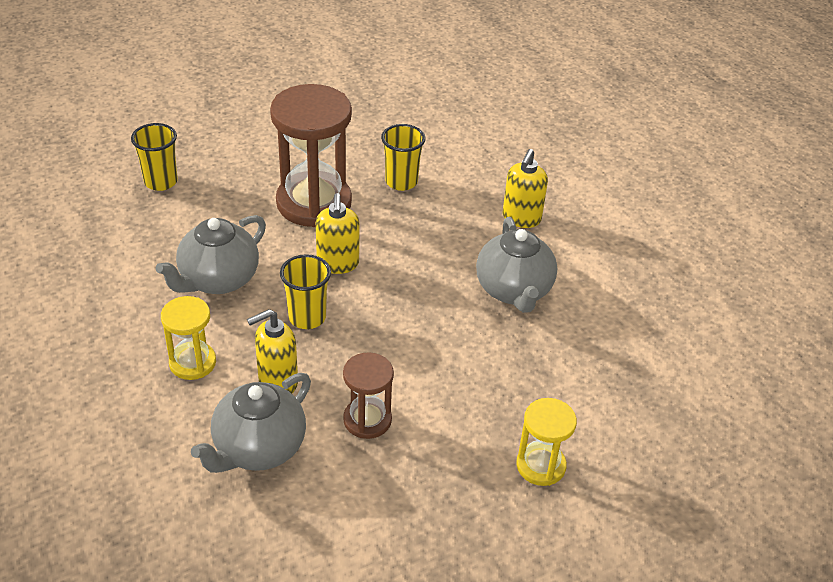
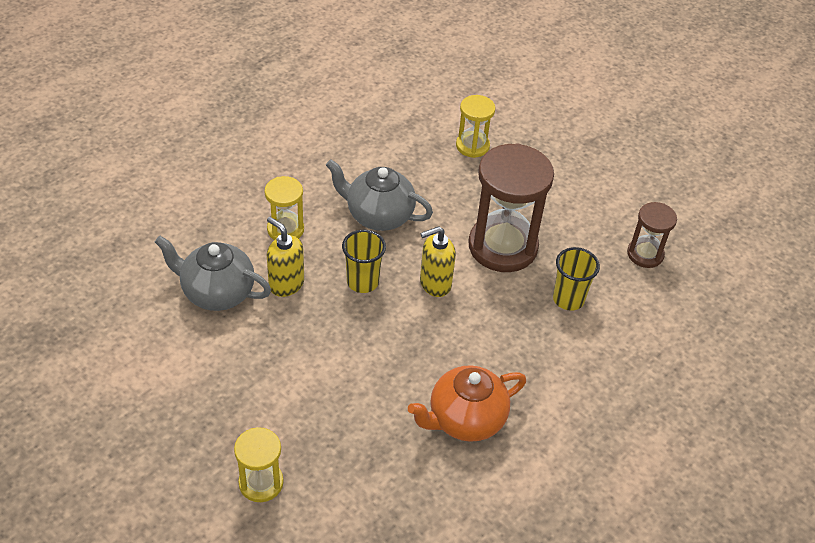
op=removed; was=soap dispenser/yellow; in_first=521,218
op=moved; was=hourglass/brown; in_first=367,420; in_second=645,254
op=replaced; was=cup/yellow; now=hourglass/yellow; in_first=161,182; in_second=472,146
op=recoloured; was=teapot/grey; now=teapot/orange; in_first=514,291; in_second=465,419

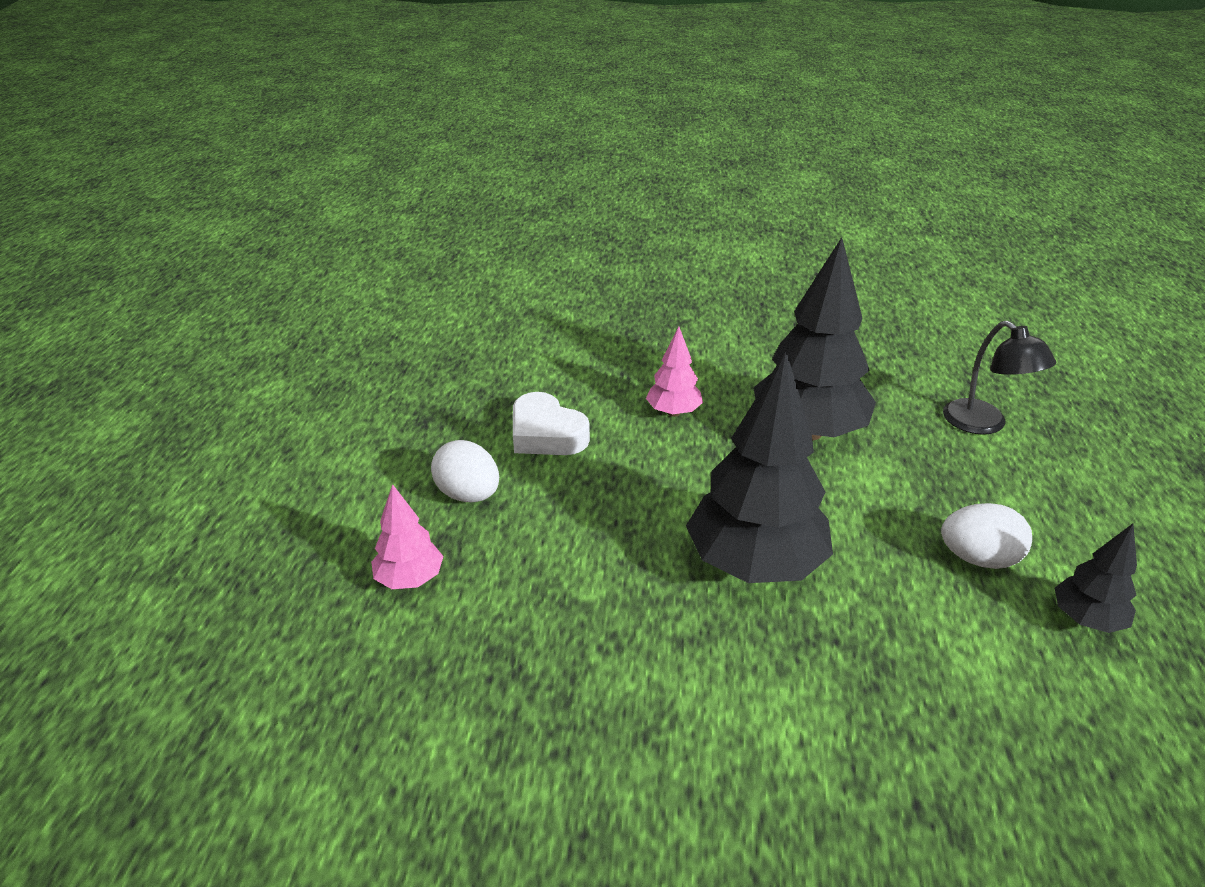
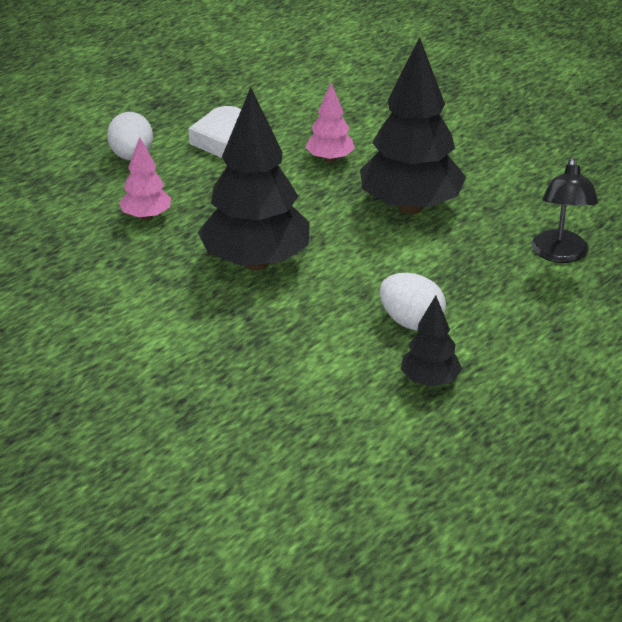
op=moved; was=tree/pink; in_first=410,579; in_second=146,216

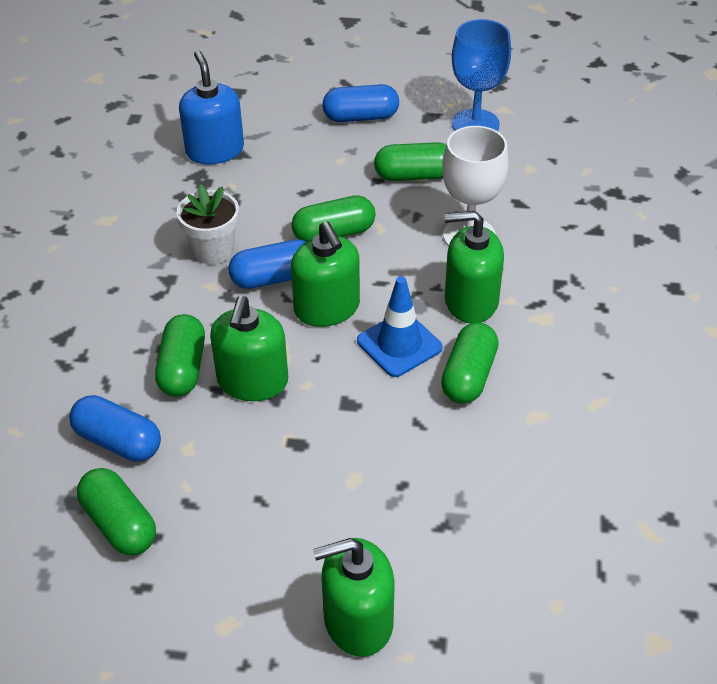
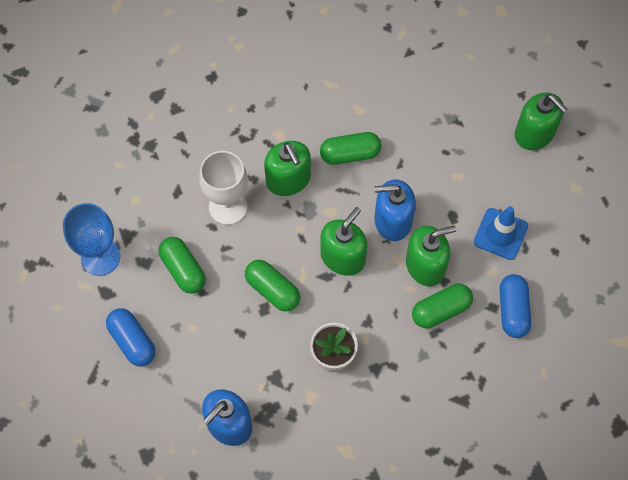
op=removed; was=capsule/green; in_first=119,524
op=removed; was=capsule/blue; in_first=273,278
op=added; now=soap dispenser/blue; in_second=392,220
op=moved; was=traffic cone/blue; in_first=399,344; in_second=500,234

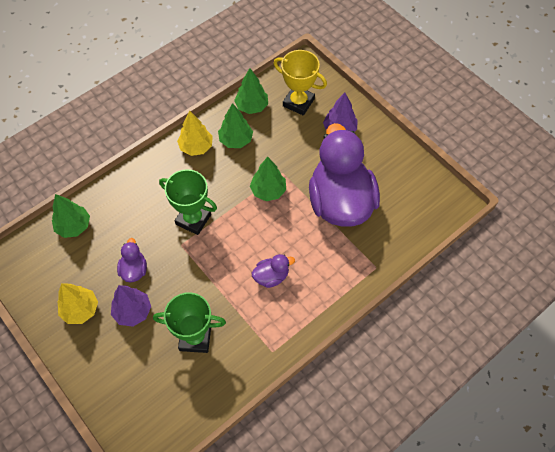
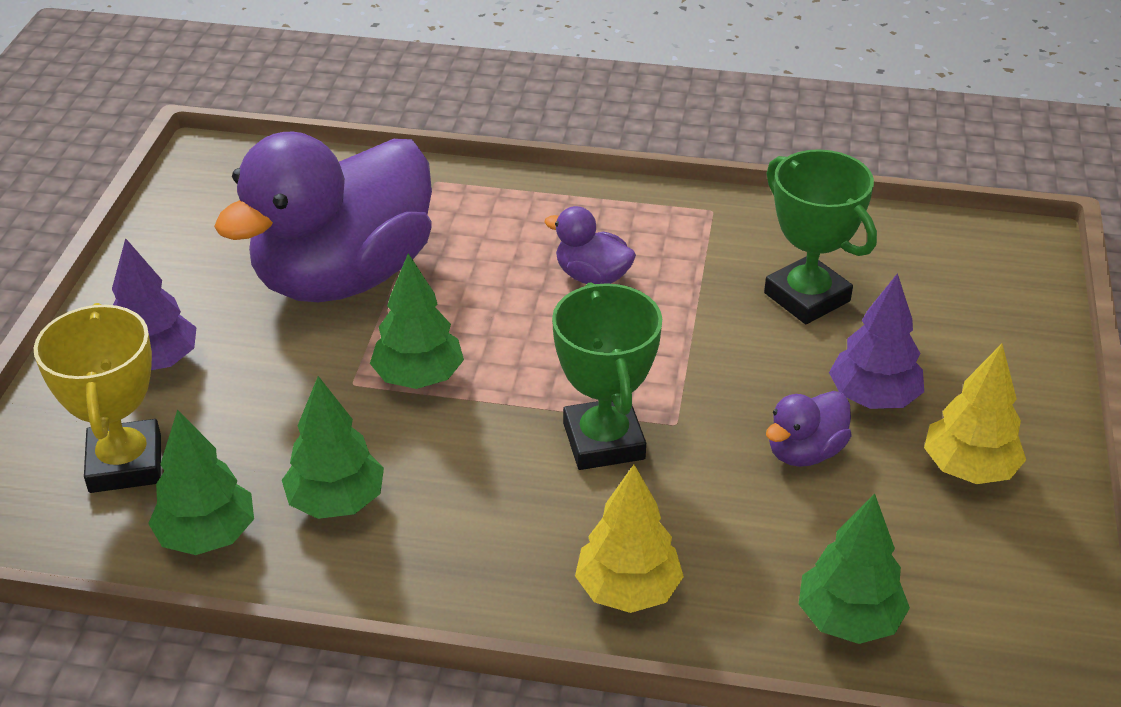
op=moved; was=tree/yellow; in_first=196,147; in_second=627,590

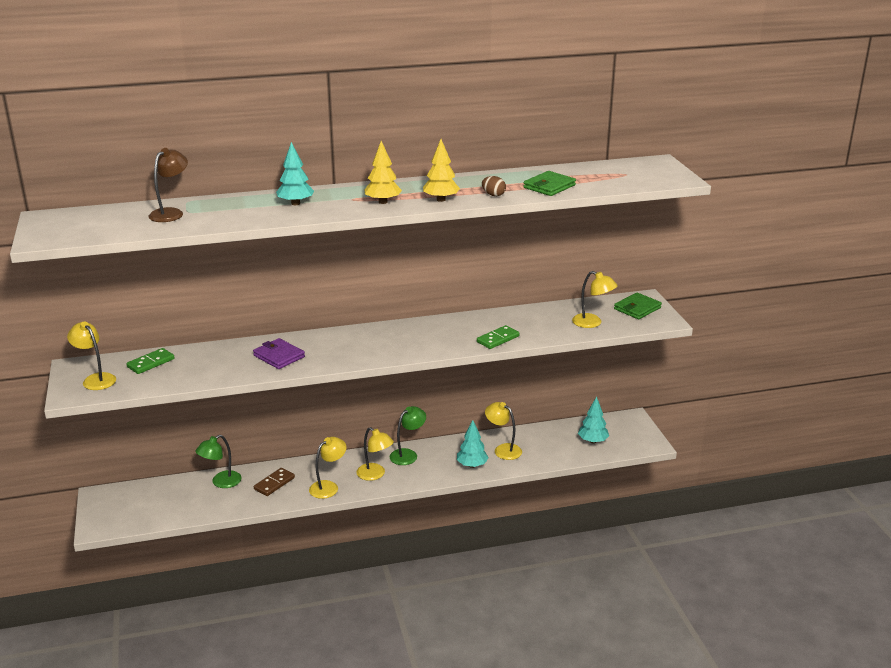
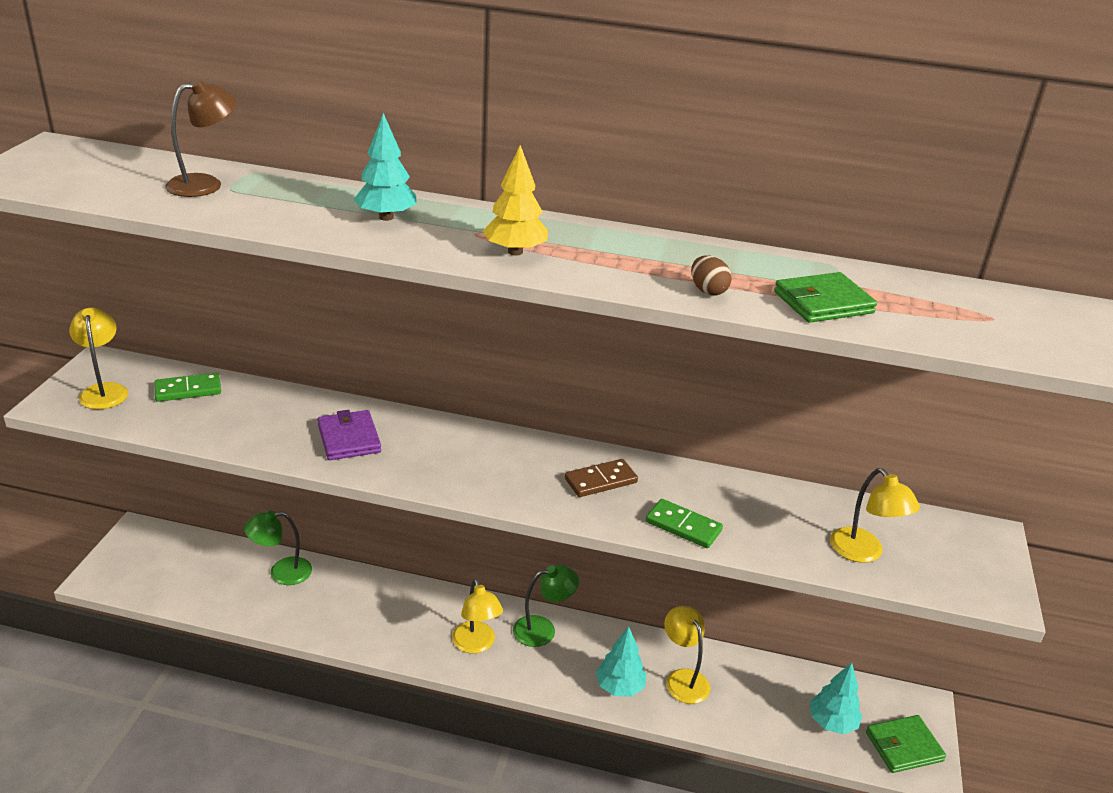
op=removed; was=lamp/yellow; in_first=328,487
op=removed; was=tree/yellow; in_first=441,200
op=moved; was=domino/brown; in_first=274,483; in_second=600,481
op=moved; was=wallet/green; in_first=637,308; in_second=903,746
op=turned; was=domino/green; in_first=498,339; in_second=683,526; clockwise=45

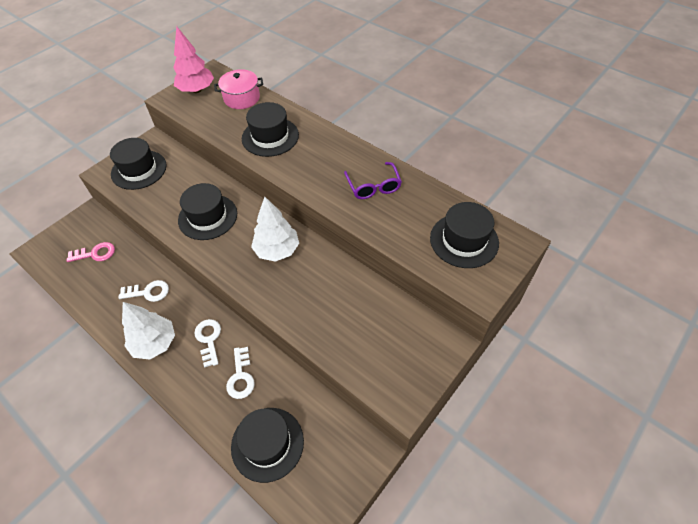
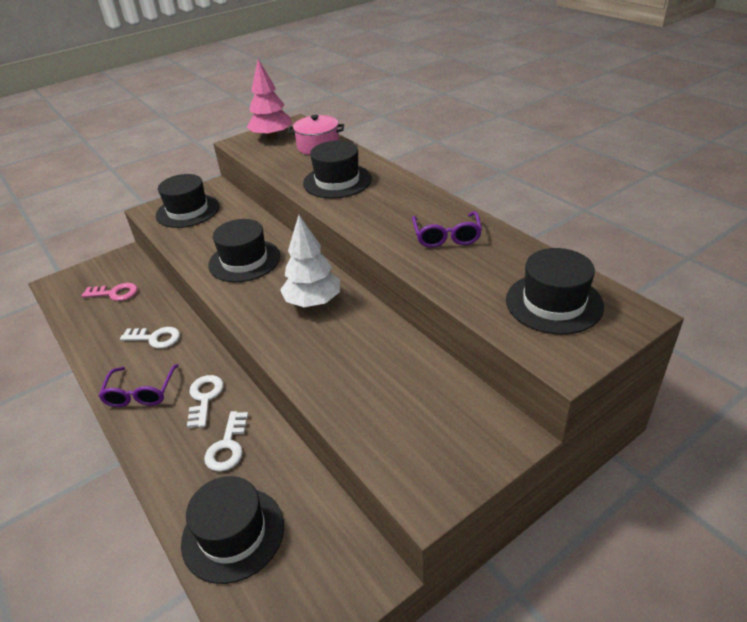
op=replaced; was=tree/white; now=glasses/purple; in_first=155,343; in_second=141,392

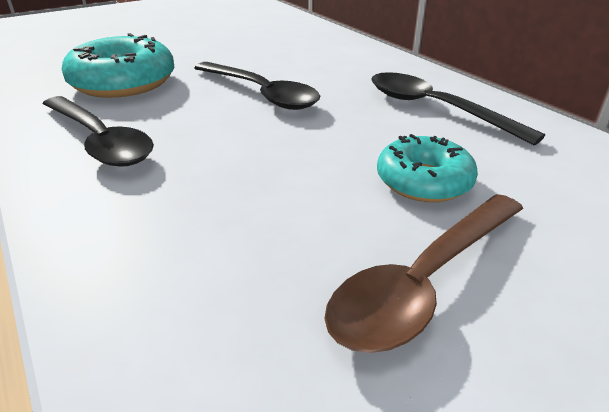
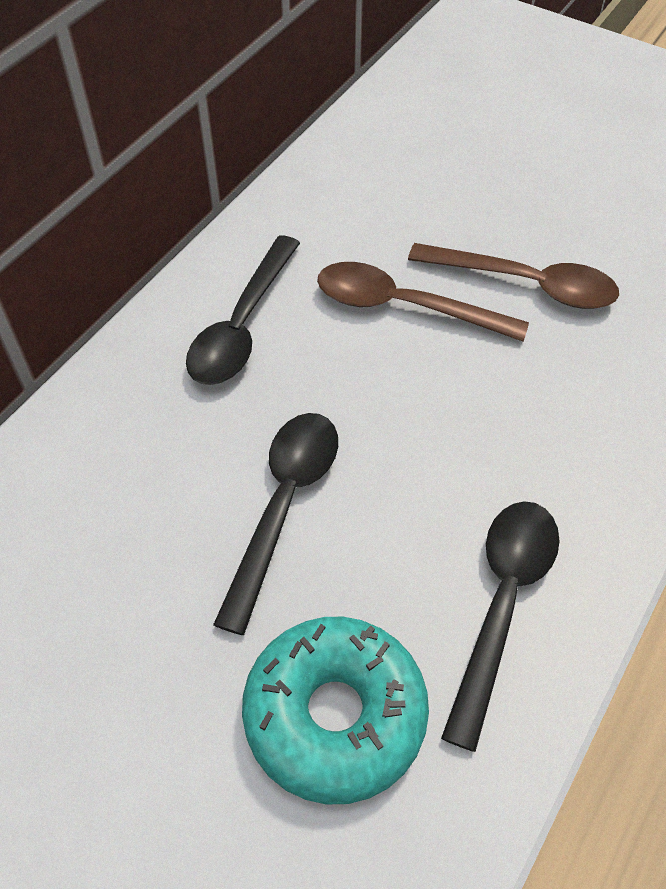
op=replaced; was=donut/turquoise; now=spoon/brown; in_first=423,181; in_second=403,306

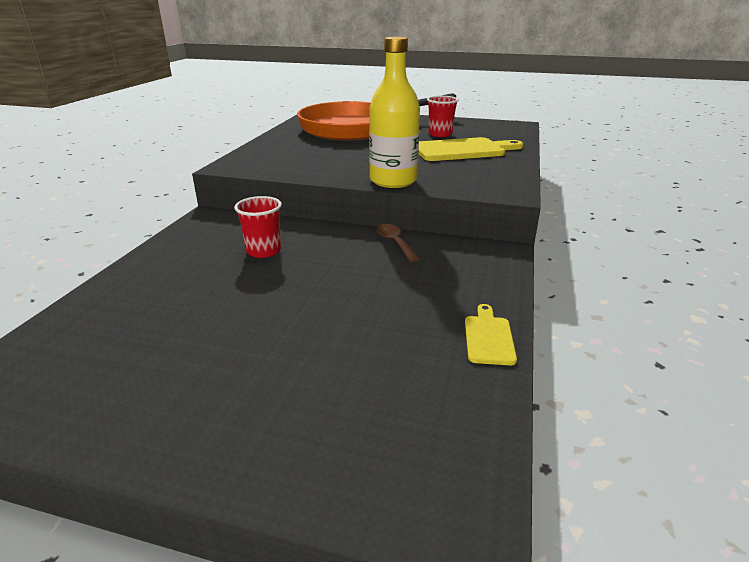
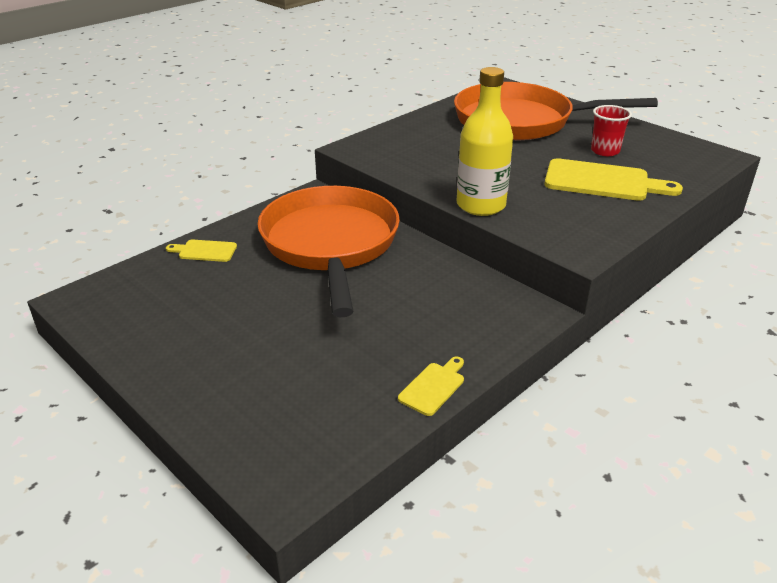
op=removed; was=spoon/brown; in_first=395,243
op=added; now=cutting board/yellow; in_second=204,251
op=replaced; was=cup/red; now=pan/orange; in_first=263,251; in_second=330,244

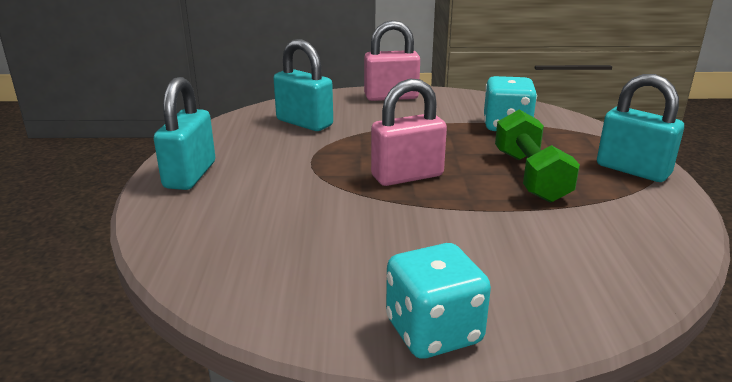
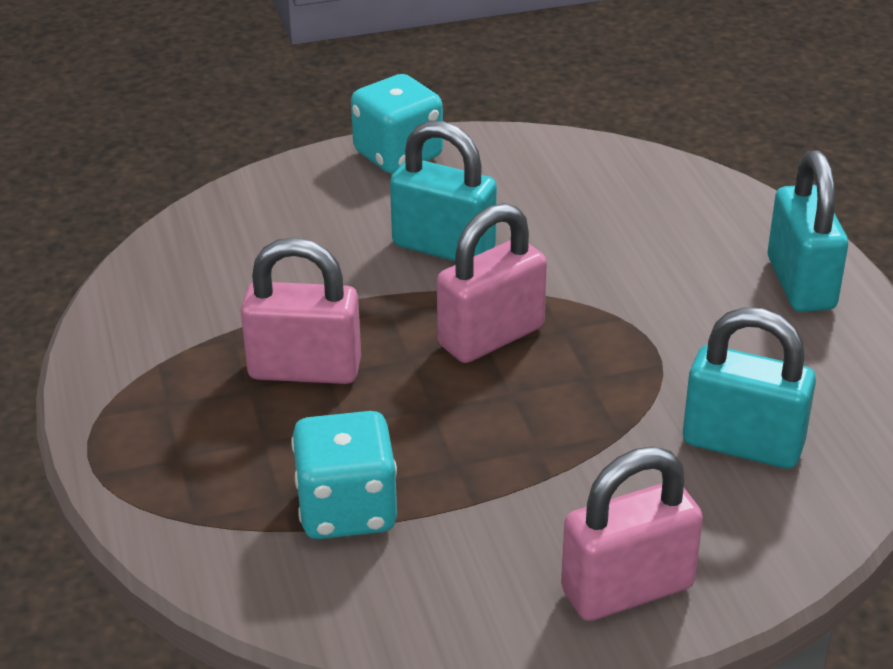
op=moved; was=padlock/turquoise; in_first=632,170; in_second=443,247
op=replaced; was=dumbbell/green; now=padlock/pink; in_first=530,176; in_second=305,370

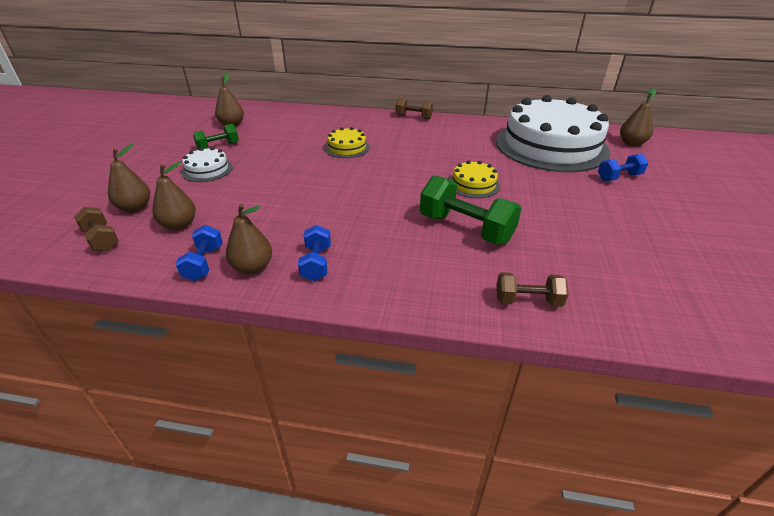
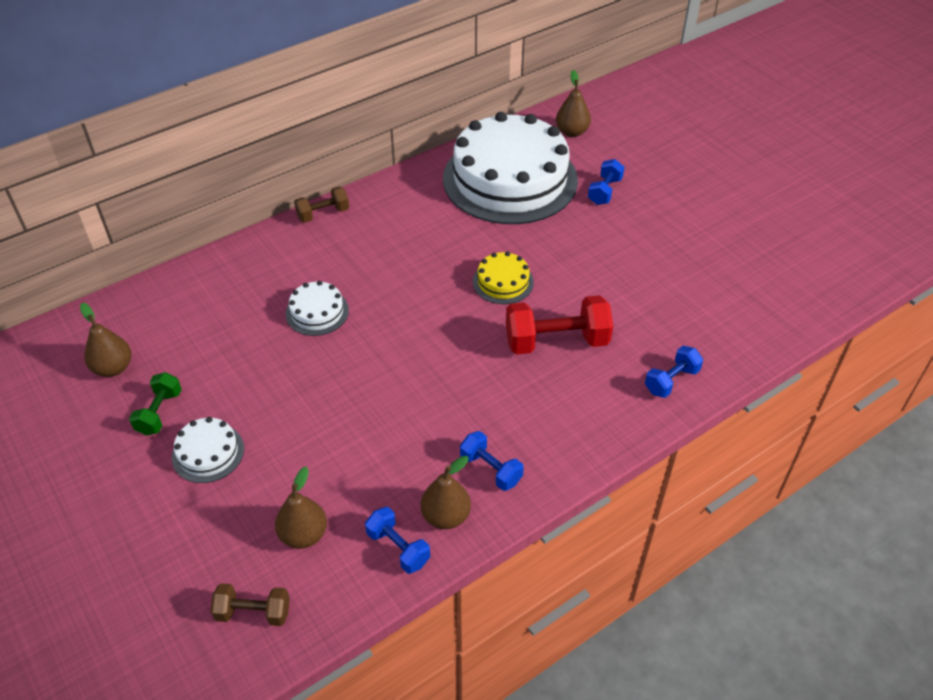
op=removed; was=pear/brown; in_first=135,208
op=recoloured; was=cake/yellow; now=cake/white; in_first=347,148; in_second=317,312
op=recoloured; was=dumbbell/green; now=dumbbell/red; in_first=466,228; in_second=556,341
op=recoloured; was=dumbbell/brown; now=dumbbell/blue; in_first=528,301; in_second=671,381

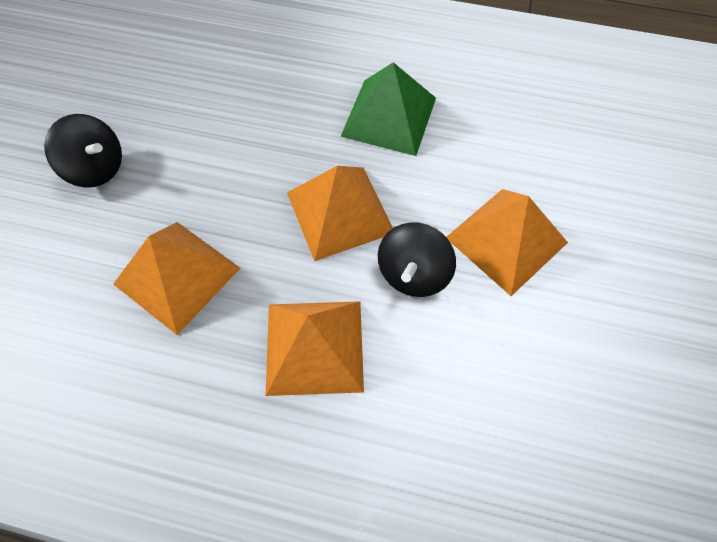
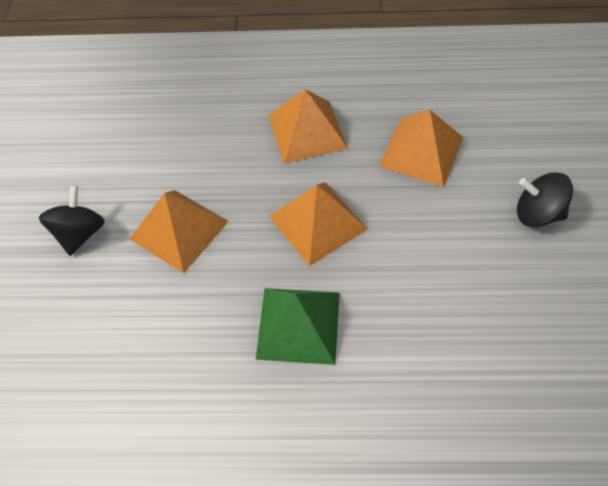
op=moved; was=spinning top/black; in_first=413,273; in_second=80,233

